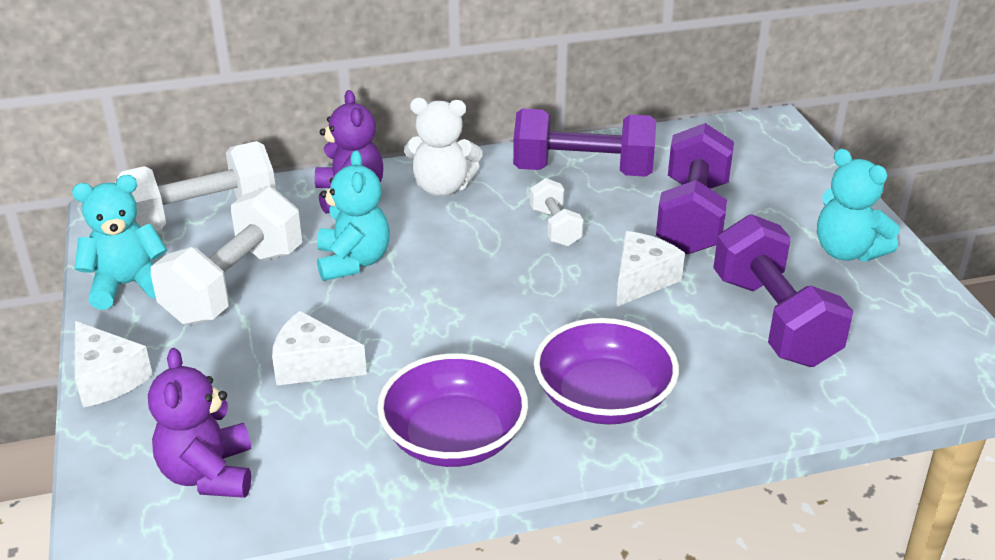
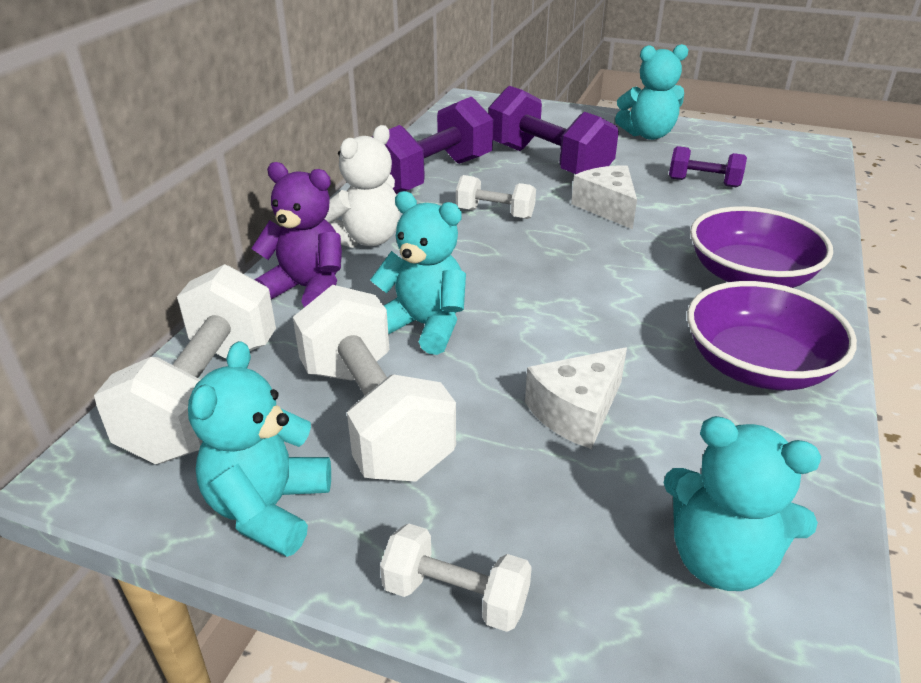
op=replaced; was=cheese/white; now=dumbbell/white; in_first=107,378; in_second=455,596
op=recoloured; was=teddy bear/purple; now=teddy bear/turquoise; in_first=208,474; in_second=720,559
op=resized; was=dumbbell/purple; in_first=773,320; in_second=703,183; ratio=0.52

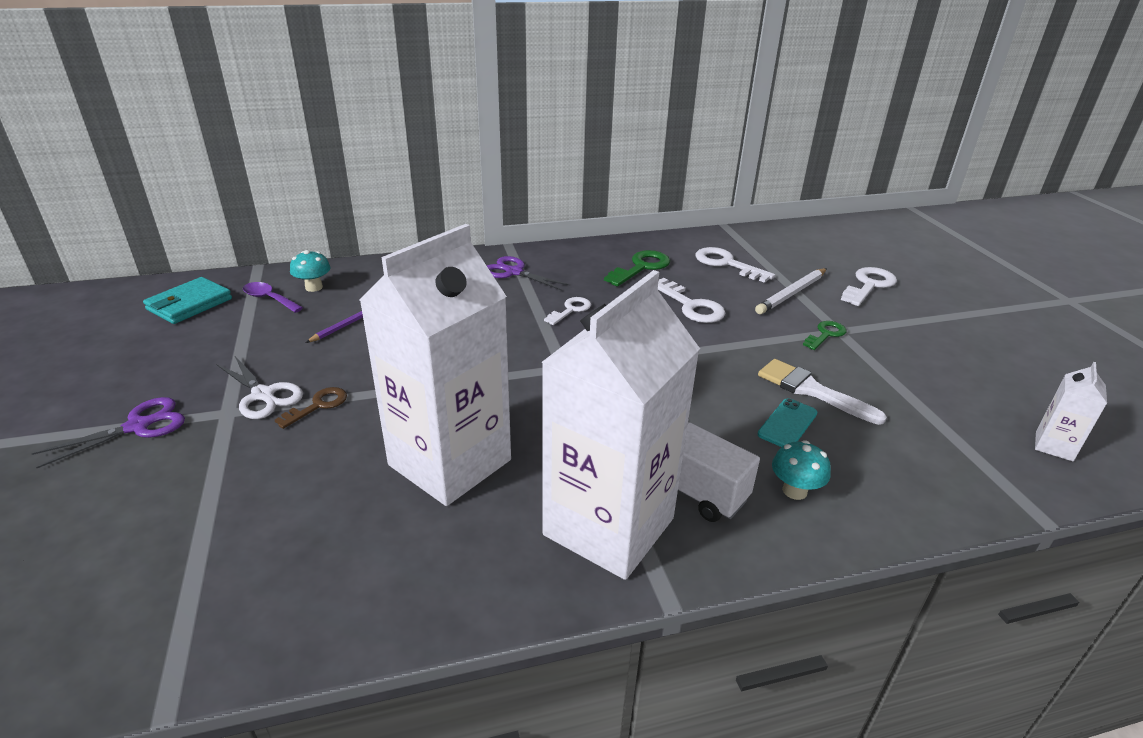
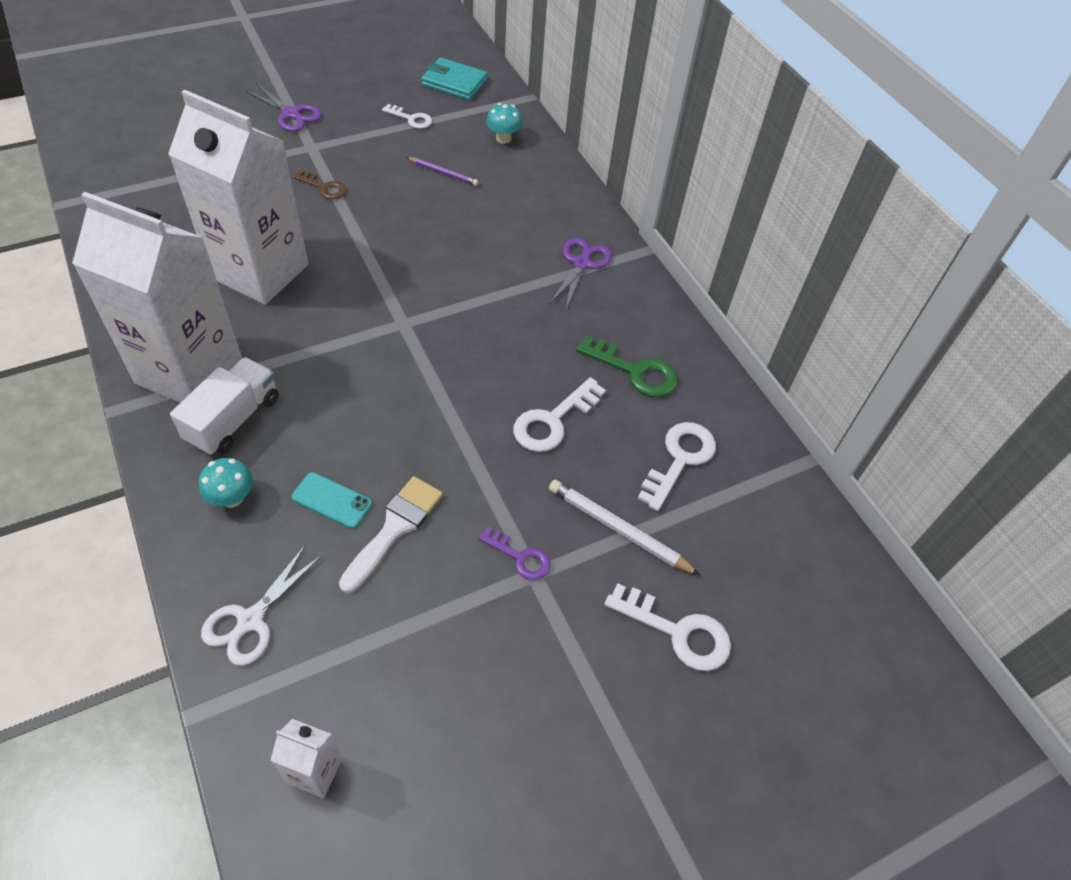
op=removed; was=spoon/purple; in_first=269,299
op=moved; was=scissors/white; in_first=263,395; in_second=250,621
op=moved; was=key/white; in_first=570,310; in_second=411,119
op=recoloured; was=key/green; now=key/purple; in_first=825,334; in_second=520,557

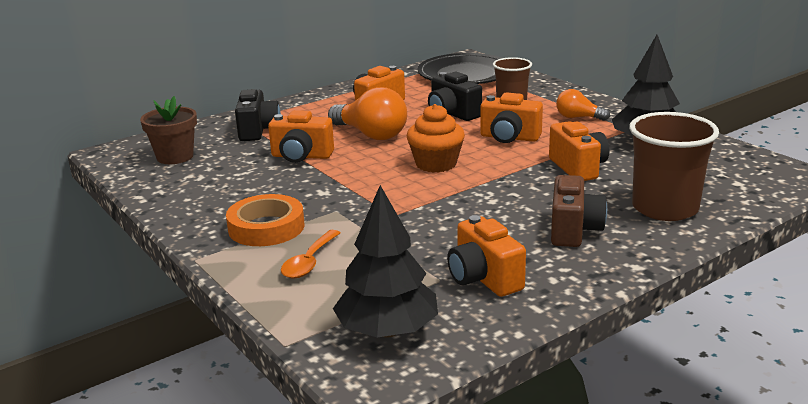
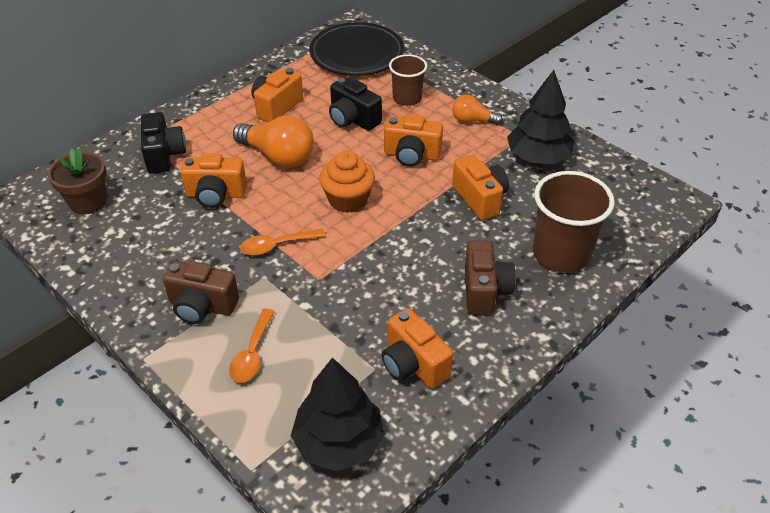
op=added; now=spoon/orange; in_second=276,245
op=replaced; was=tape/orange; now=camera/brown; in_first=266,227; in_second=202,306

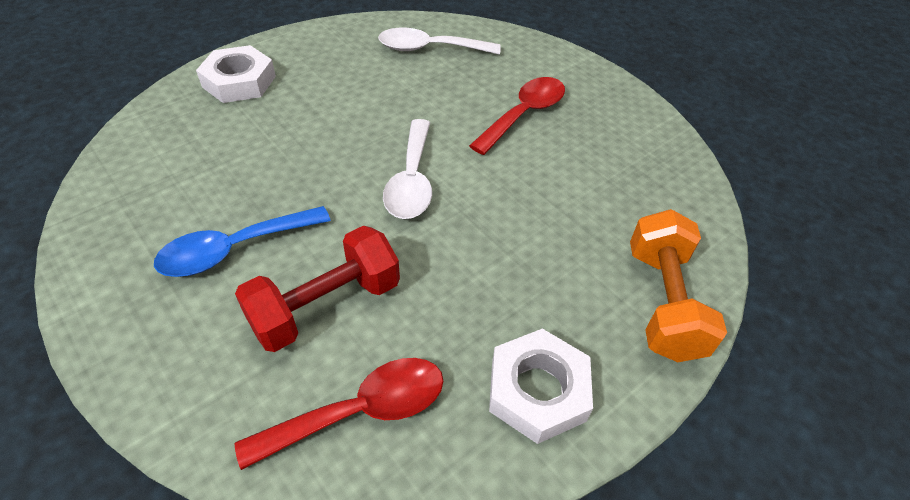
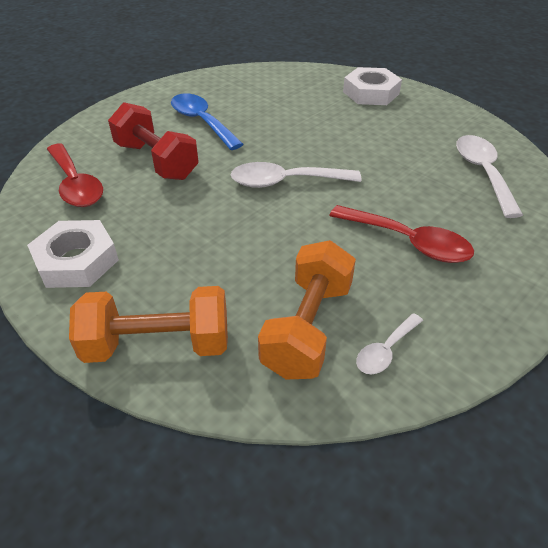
op=added; now=dumbbell/orange; in_second=308,328
op=added; now=spoon/white; in_second=385,350

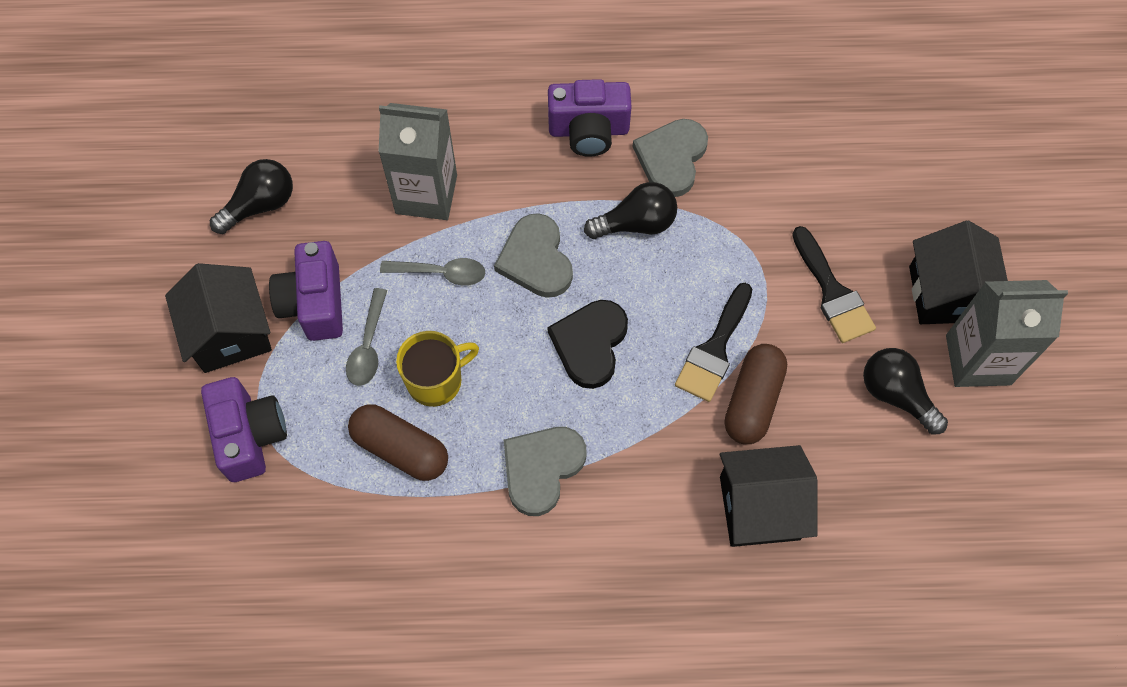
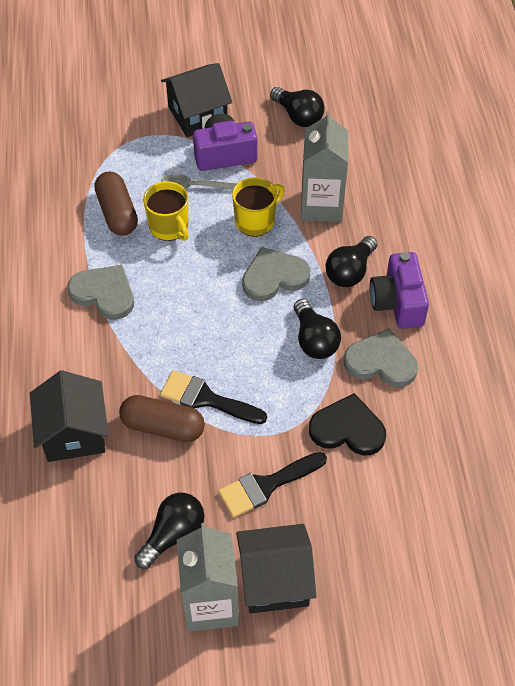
op=removed; was=camera/purple; in_first=250,436
op=added; now=light bulb/black; in_second=350,271
op=moved; was=heart/black; in_first=590,344; in_second=347,429
op=replaced; was=spoon/grey; now=mug/yellow; in_first=441,273; in_second=255,221
op=turned; was=capsule/brown; in_first=400,449; in_second=117,213; clockwise=-45

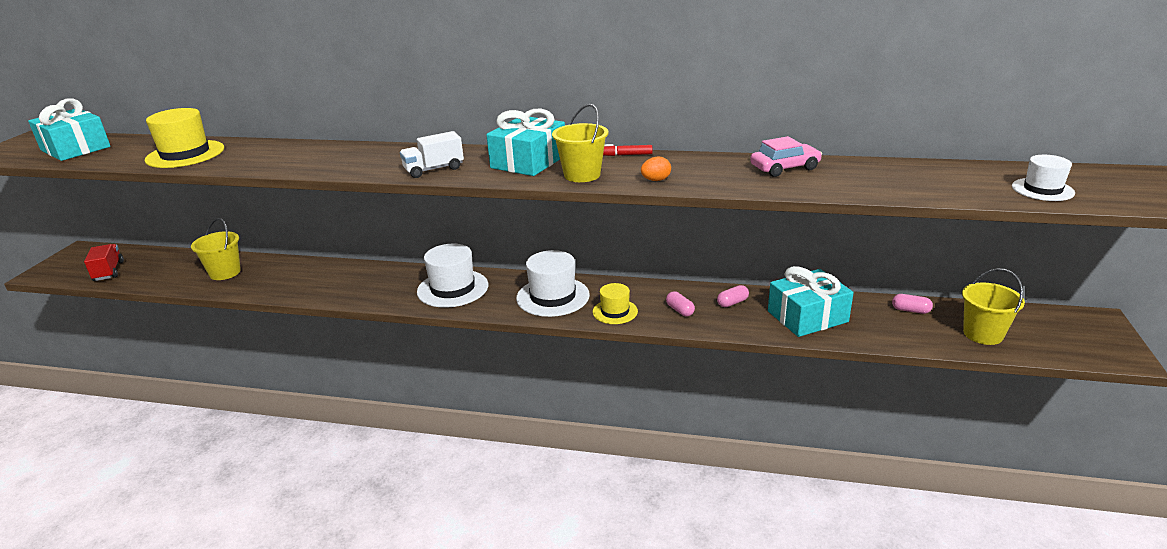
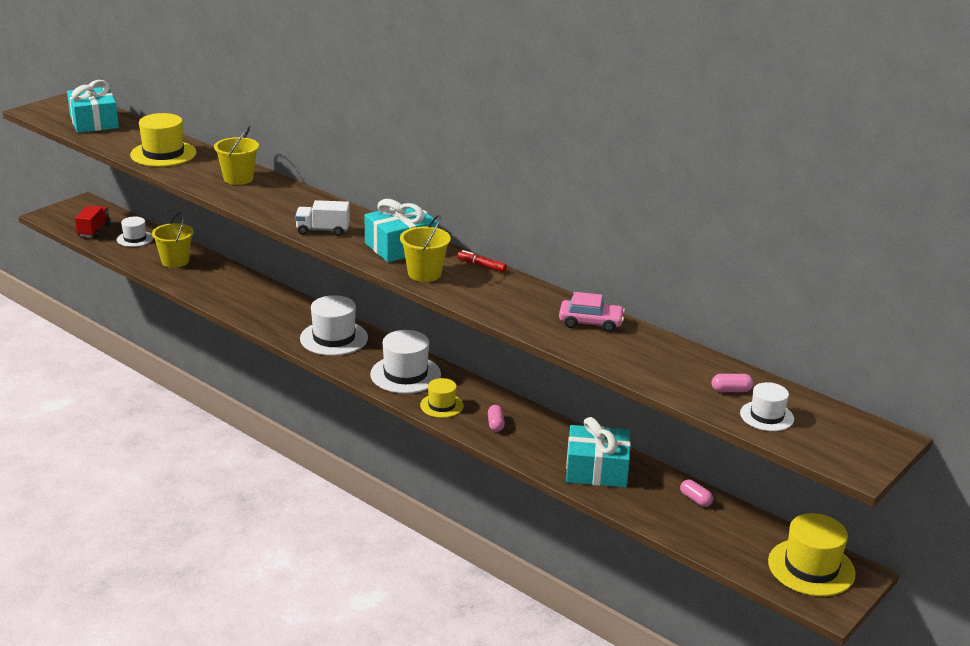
op=removed; was=egg/orange; in_first=656,180
op=added; now=hat/white; in_second=135,239
op=added; now=hat/yellow; in_second=811,567
op=moved; was=capsule/pink; in_first=732,303; in_second=731,390
op=moved; was=bucket/yellow; in_first=983,334; in_second=238,178

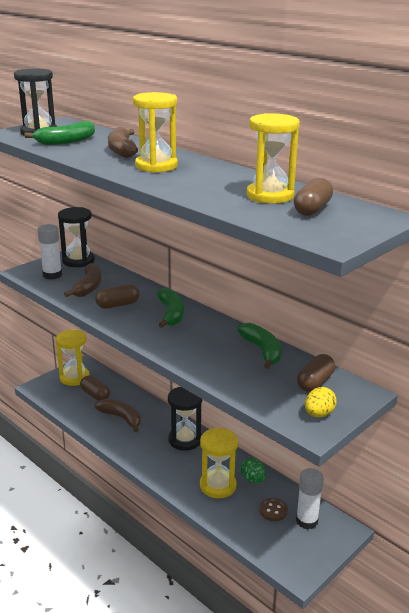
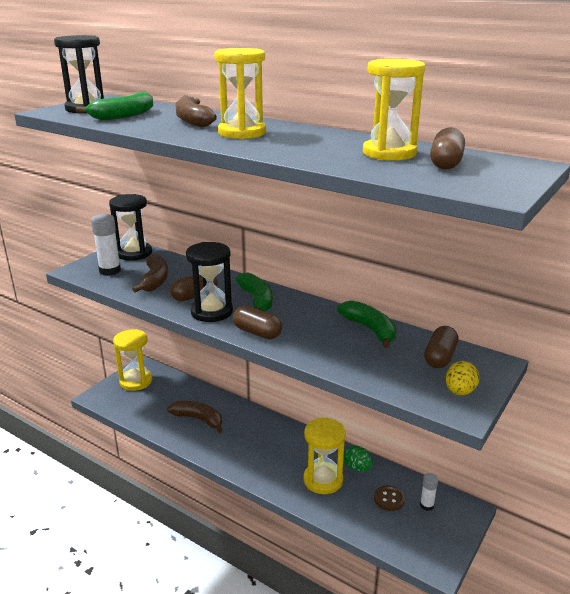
op=moved; was=capsule/brown; in_first=95,395; in_second=257,332
op=moved; was=hourglass/black; in_first=185,440; in_second=211,312
op=resized; was=glue stick/white; in_first=307,521; in_second=426,505; ratio=0.59

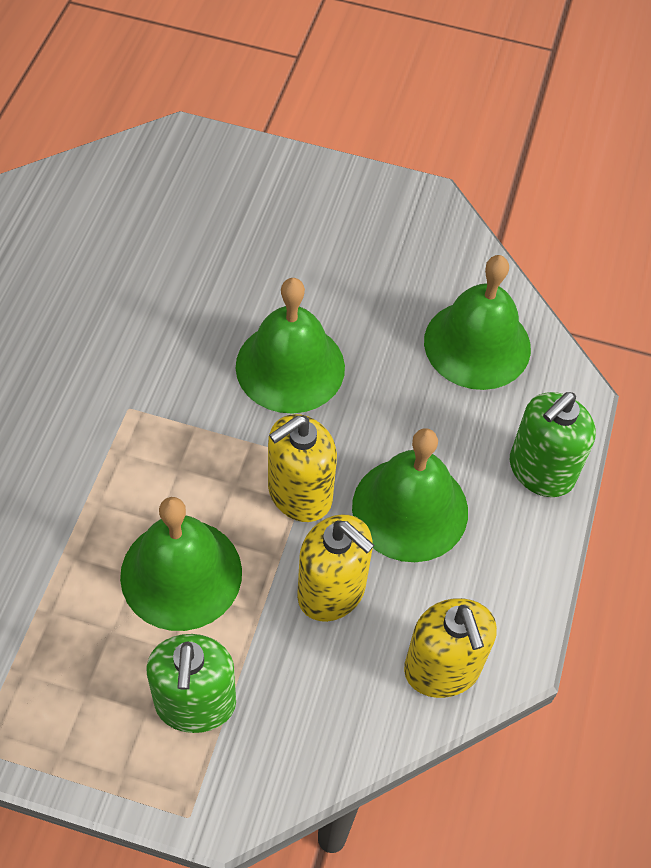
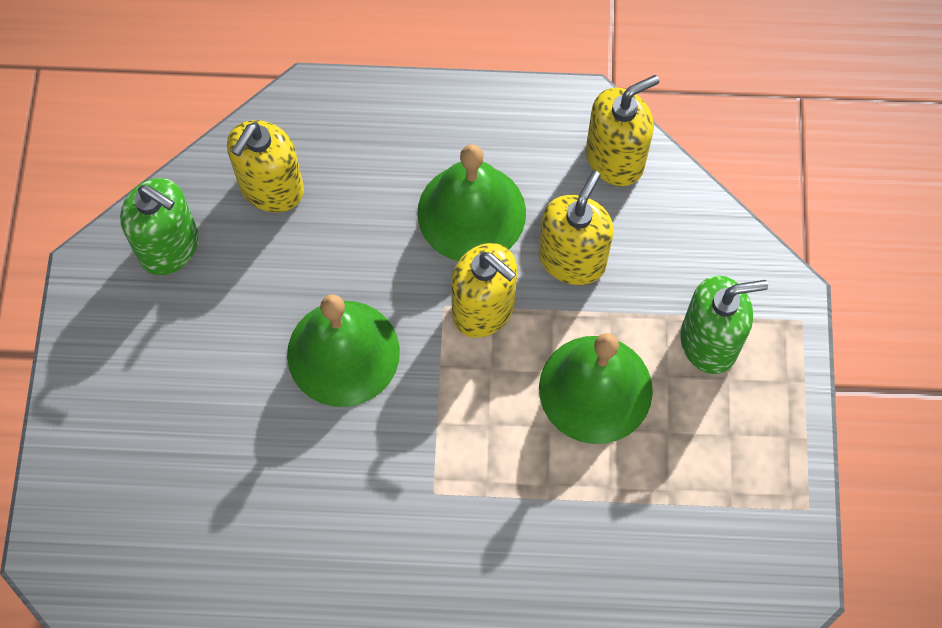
op=moved; was=soap dispenser/green; in_first=541,470; in_second=169,247
op=replaced; was=bell/green; now=soap dispenser/yellow; in_first=477,344; in_second=271,188

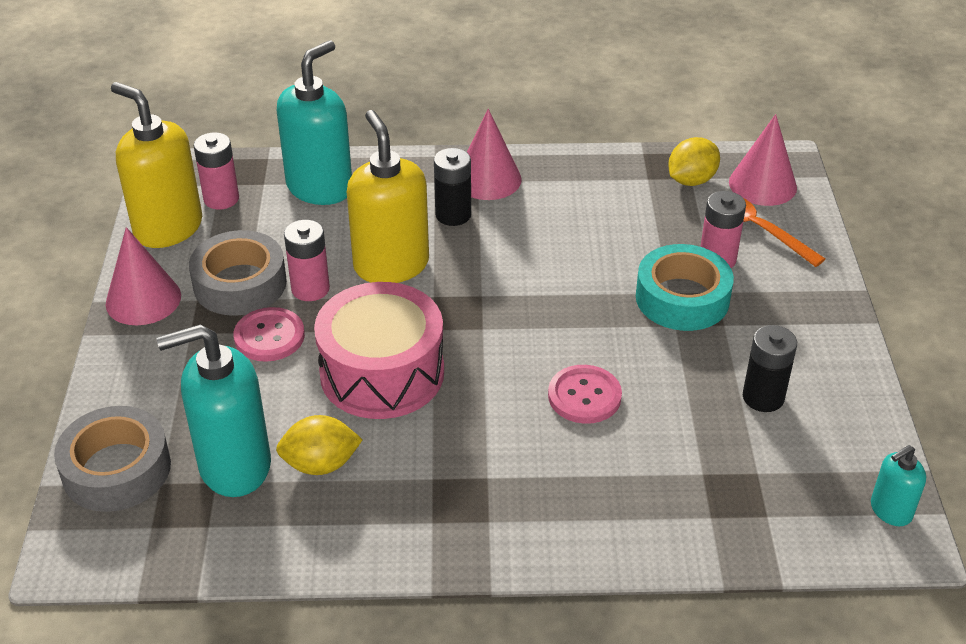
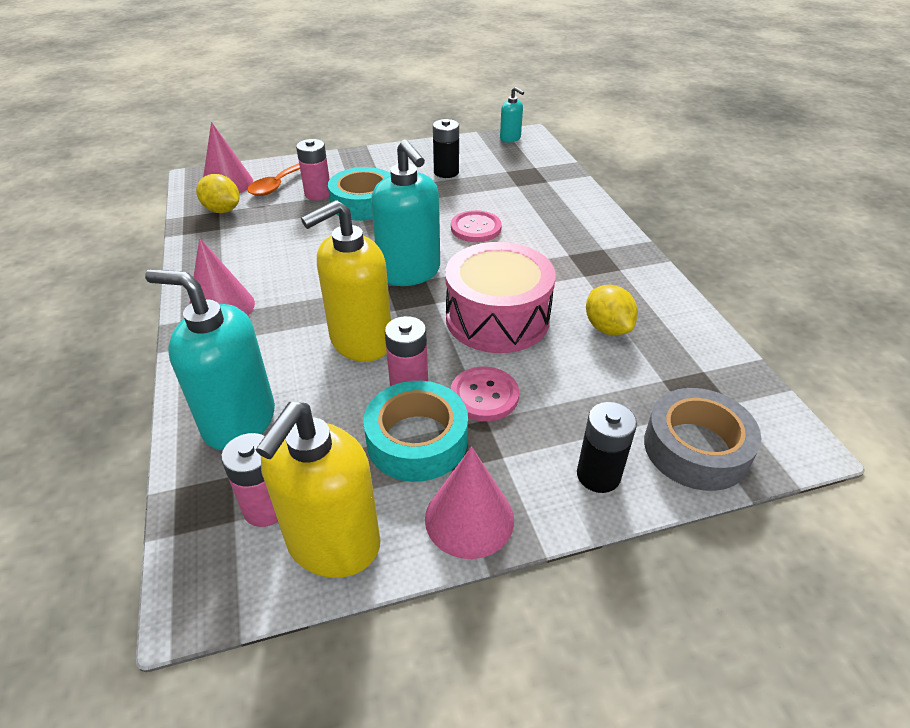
op=moved; was=soap dispenser/turquoise; in_first=234,466; in_second=409,272
op=moved; was=battery/black; in_first=453,215; in_second=598,475
op=recoloured; was=tape/grey; now=tape/turquoise; in_first=240,284; in_second=417,440

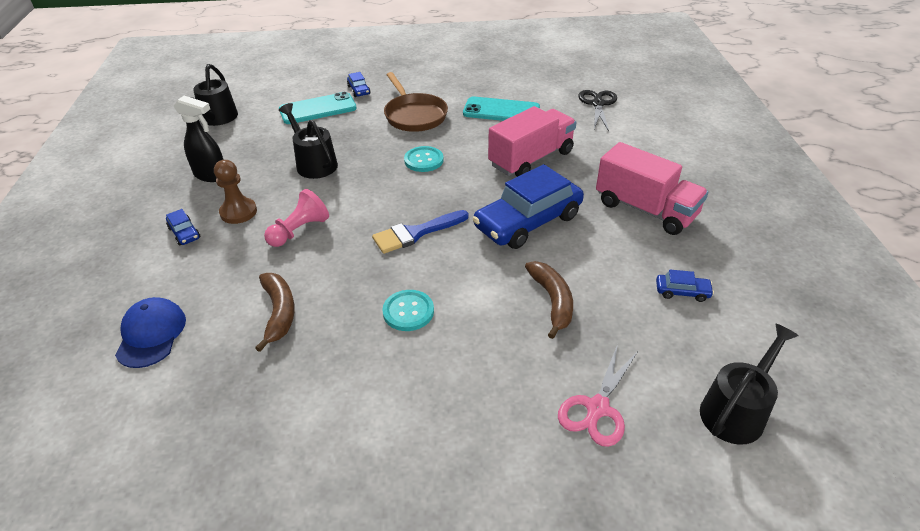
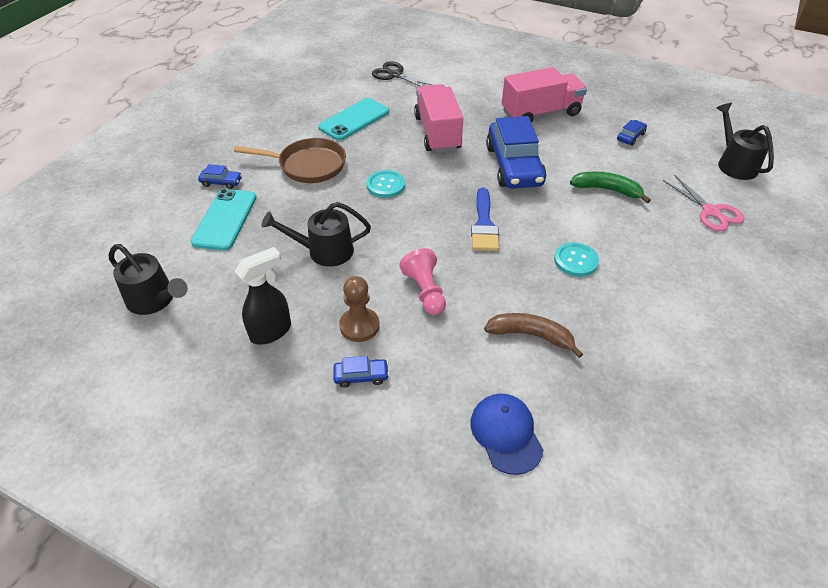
op=recoloured; was=banana/brown; now=banana/green; in_first=552,301; in_second=607,190
op=turned; was=cap/blue; in_first=151,334; in_second=506,434; clockwise=45

